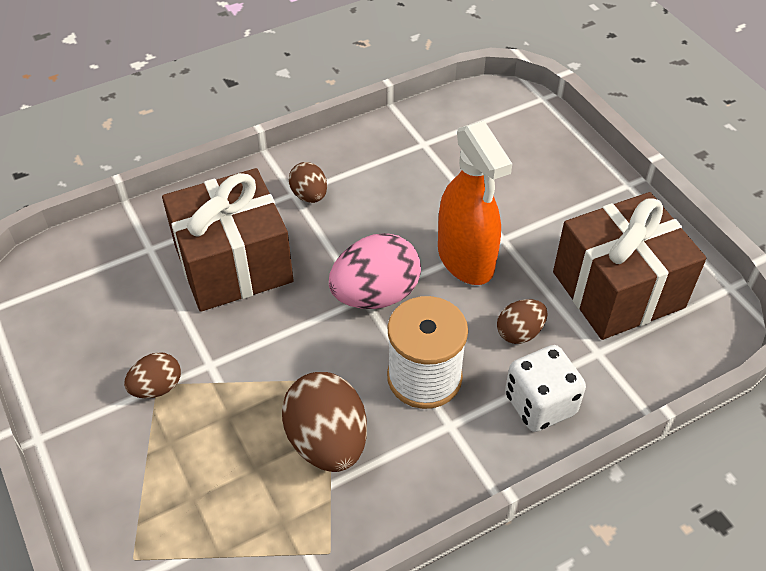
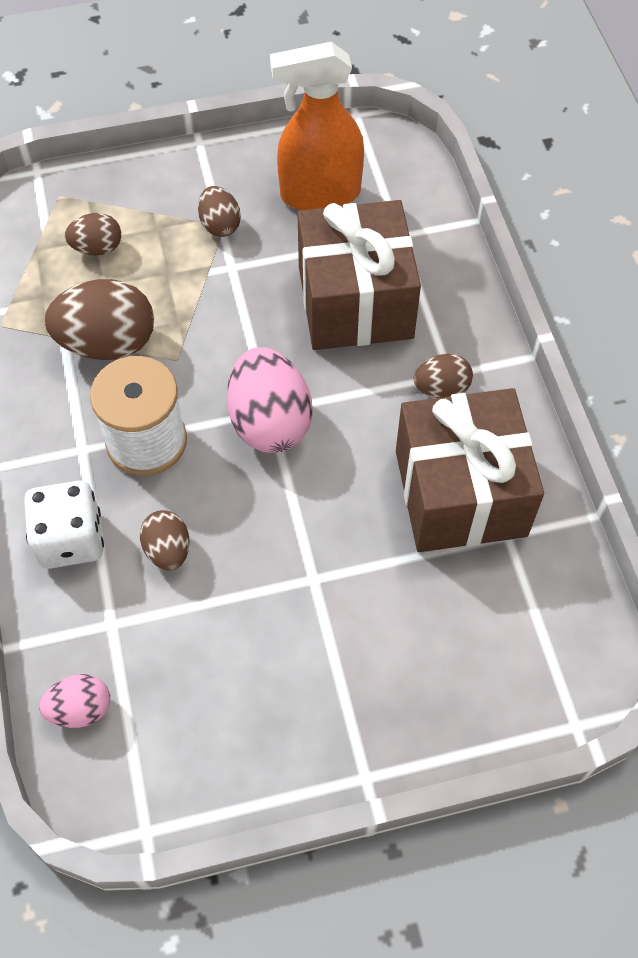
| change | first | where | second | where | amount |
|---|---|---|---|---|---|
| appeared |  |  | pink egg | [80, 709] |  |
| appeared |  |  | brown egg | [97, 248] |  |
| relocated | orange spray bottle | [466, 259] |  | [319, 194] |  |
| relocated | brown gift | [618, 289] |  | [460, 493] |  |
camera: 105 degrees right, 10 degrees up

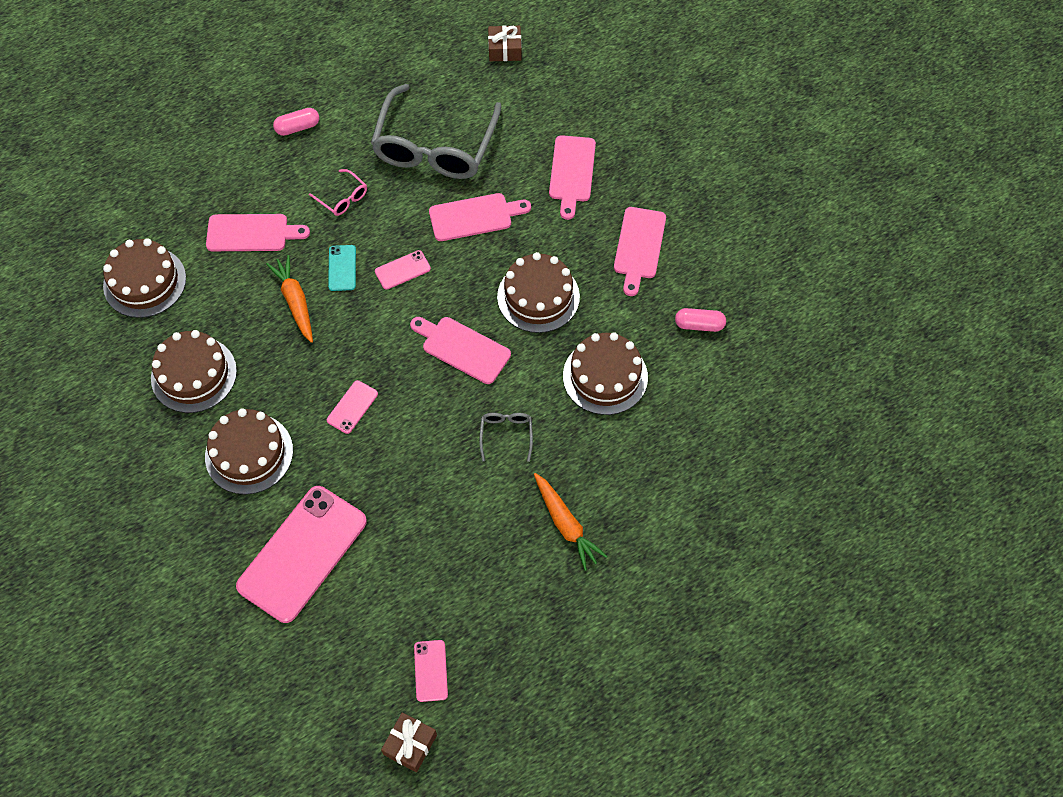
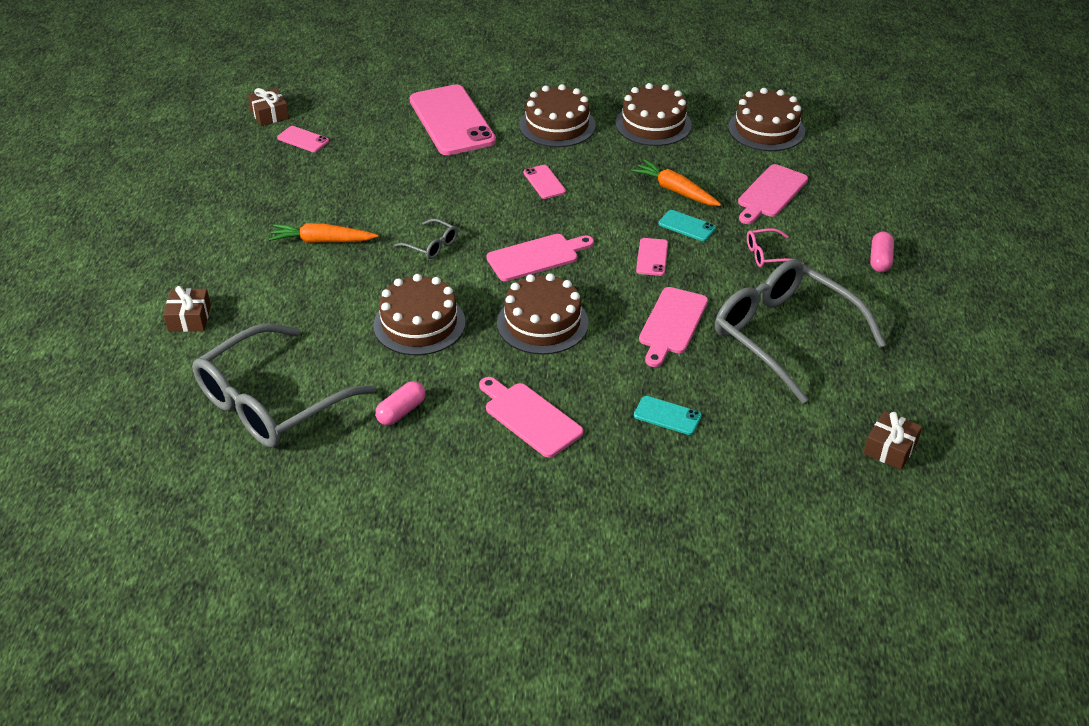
| change | first | where | second | where | amount |
|---|---|---|---|---|---|
| appeared |  |  | brown gift | [189, 318] |  |
| appeared |  |  | grey glasses | [272, 402] |  |
| exchanged | pink cutting board | [572, 172] | turquoise phone | [667, 416] |  |
| spun | orange carrot | [295, 302] |  | [675, 190] | 150 degrees counterclockwise |
camera: 125 degrees right, 20 degrees down

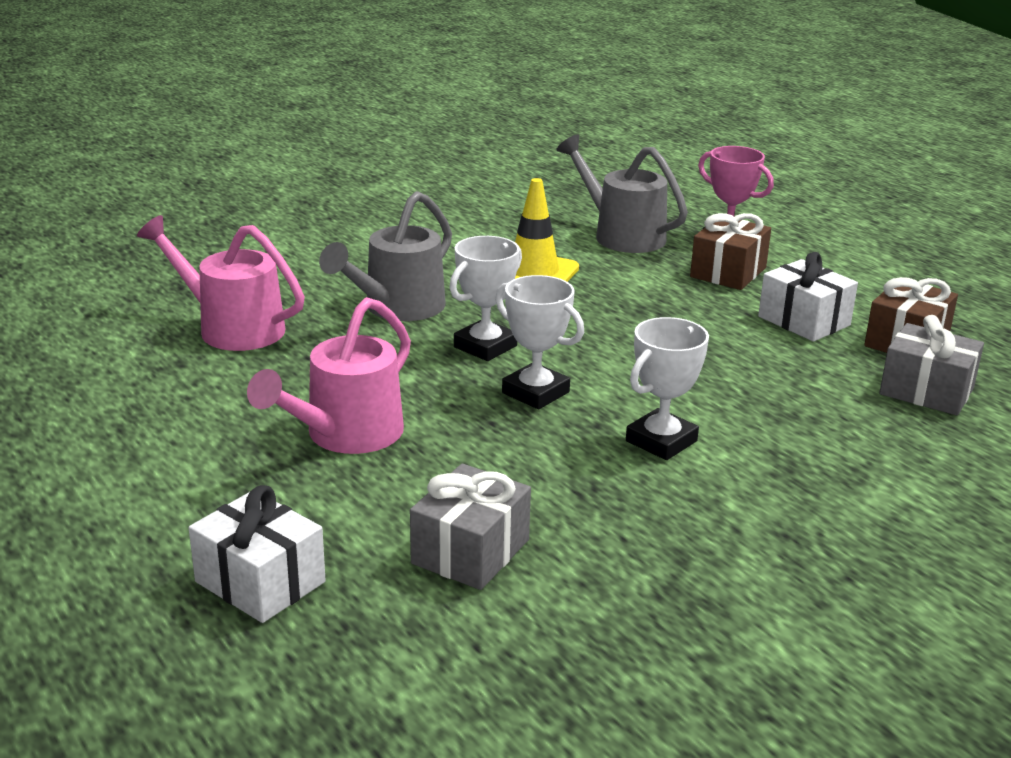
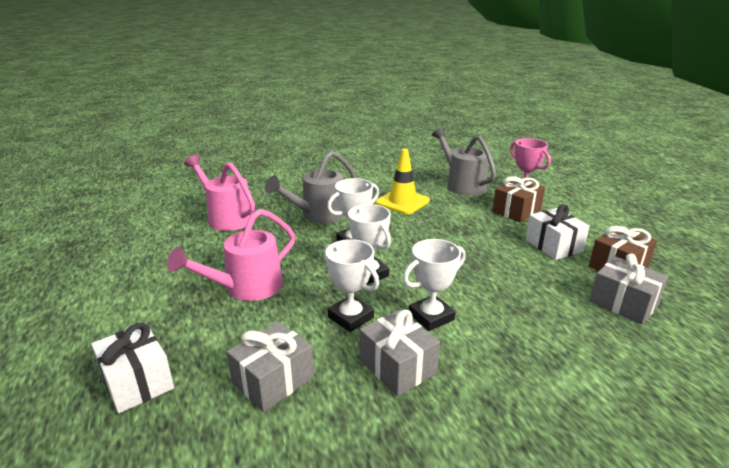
| change | first | where | second | where | amount |
|---|---|---|---|---|---|
| appeared |  |  | white trophy | [351, 317] |  |
| appeared |  |  | grey gift | [397, 367] |  |
camera: 15 degrees right, 0 degrees up

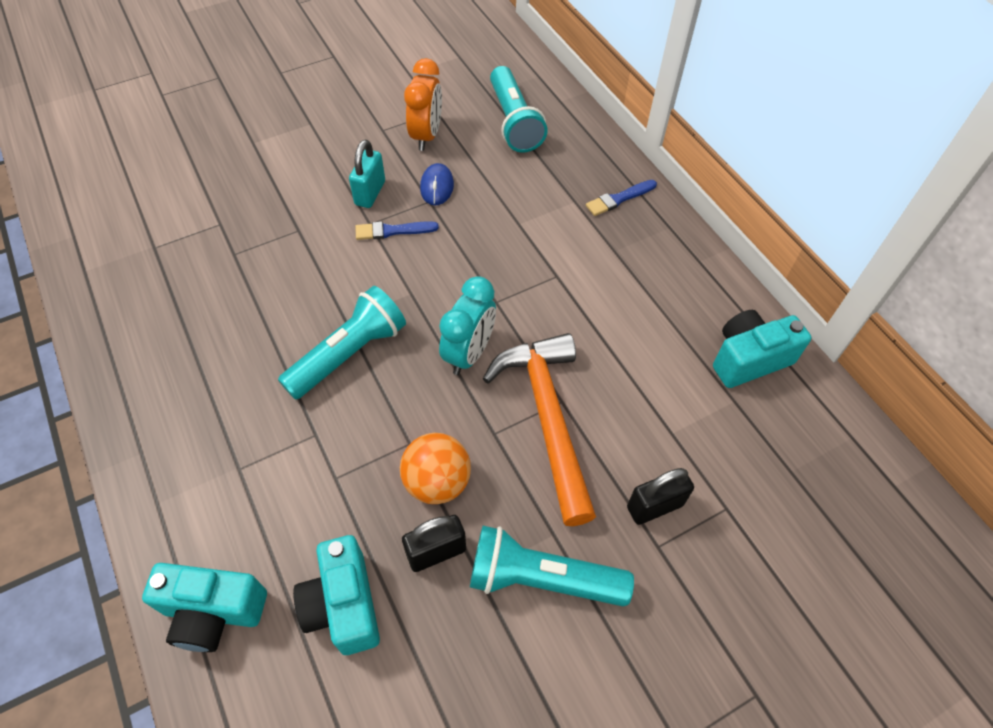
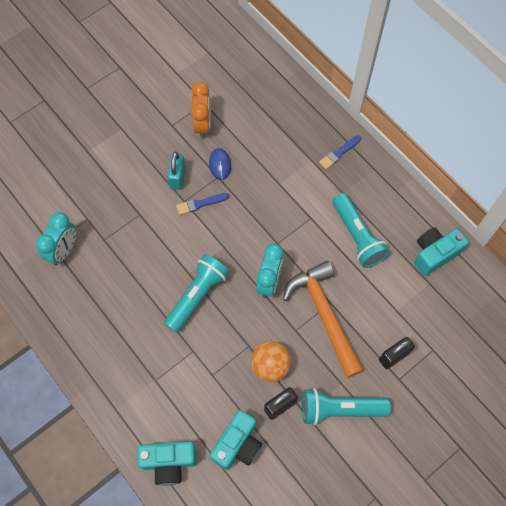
| change | first | where | second | where | amount |
|---|---|---|---|---|---|
| appeared |  |  | turquoise clock | [64, 250] |  |
| relocated | turquoise flashlight | [514, 122] |  | [357, 236] |  |
| spun | turquoise camera | [344, 605] |  | [238, 444] | 120 degrees counterclockwise |
camera: 10 degrees left, 10 degrees up

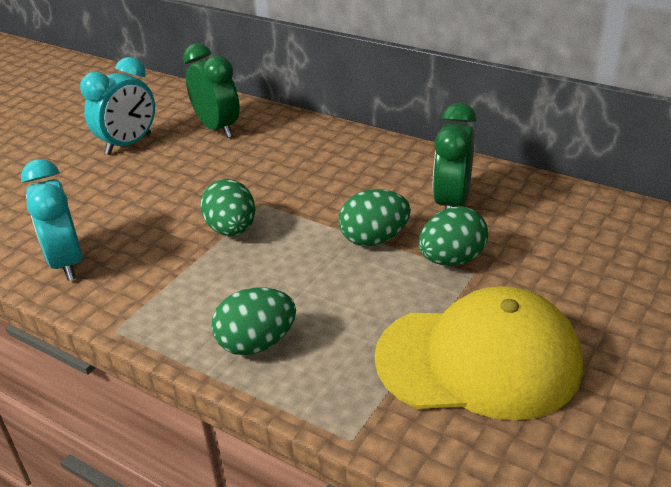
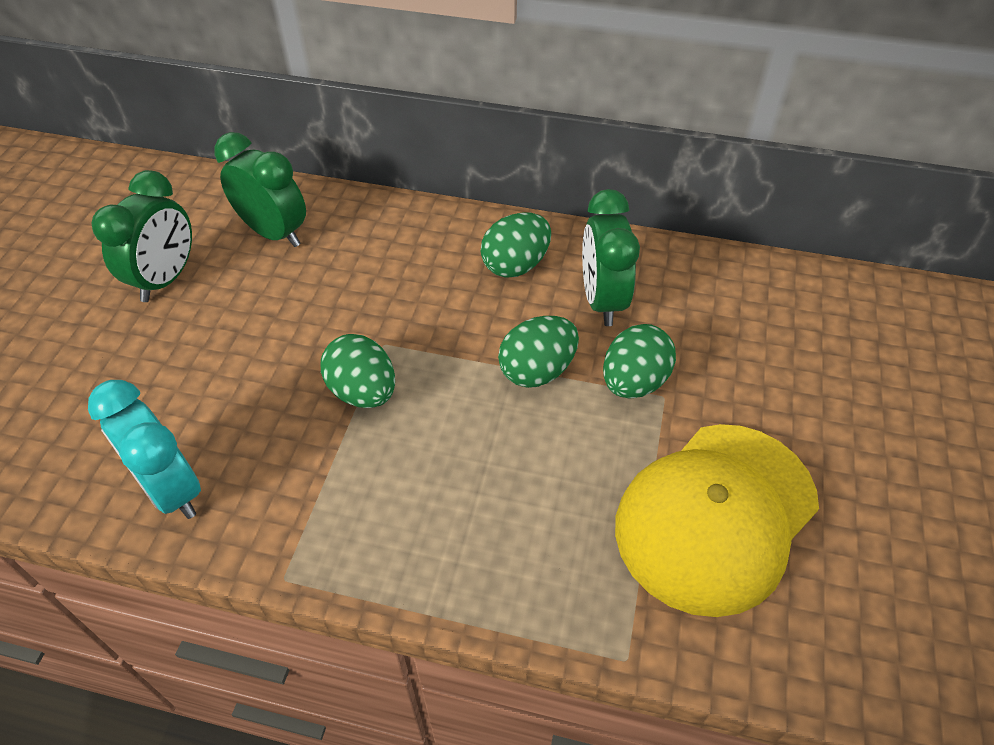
| change | first | where | second | where | amount |
|---|---|---|---|---|---|
| relocated | green egg | [256, 343] |  | [515, 265] |  |
| colour | turquoise clock | [128, 144] | green clock | [166, 279] |  |
| spun | yellow cap | [478, 360] |  | [716, 516] | 150 degrees clockwise |
camera: 20 degrees left, 15 degrees up

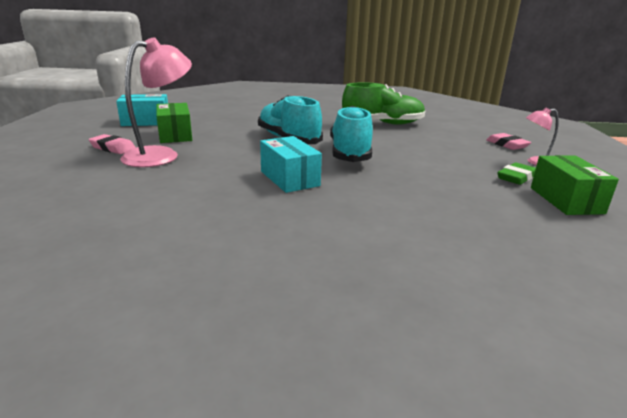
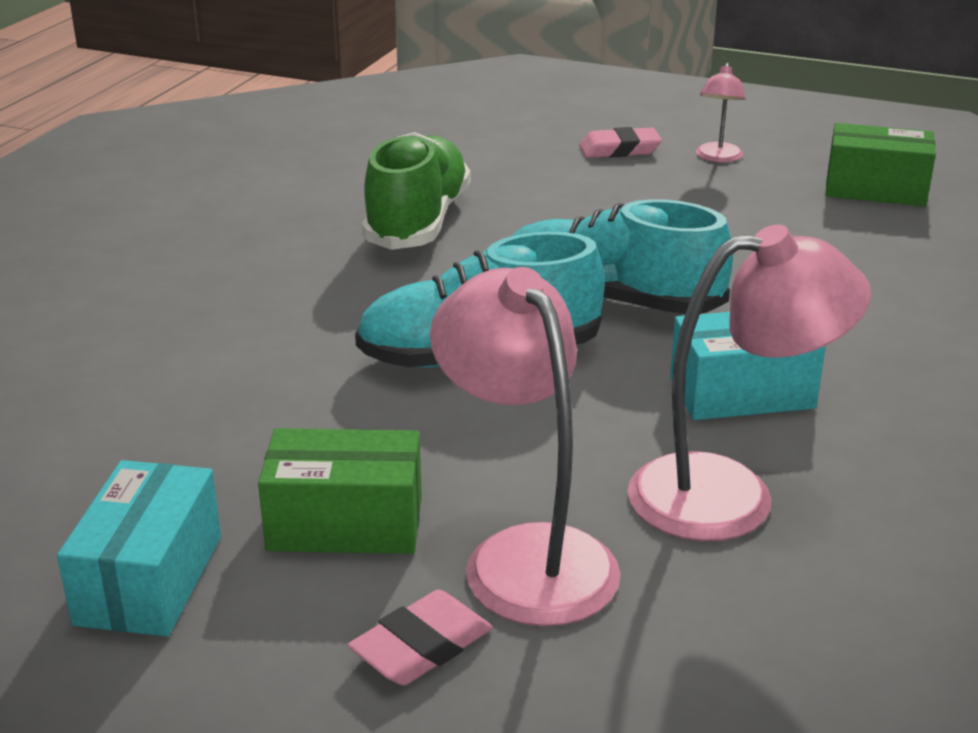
| change | first | where | second | where | amount |
|---|---|---|---|---|---|
| missing | green eraser | [516, 177] |  |  |  |
| appeared |  |  | pink lamp | [730, 495] |  |
camera: 70 degrees left, 5 degrees up

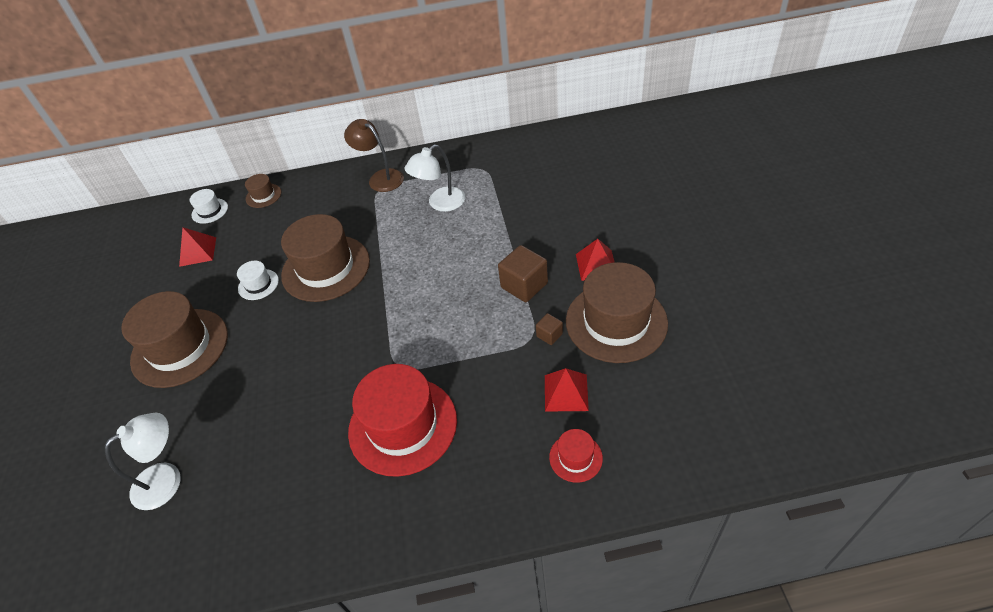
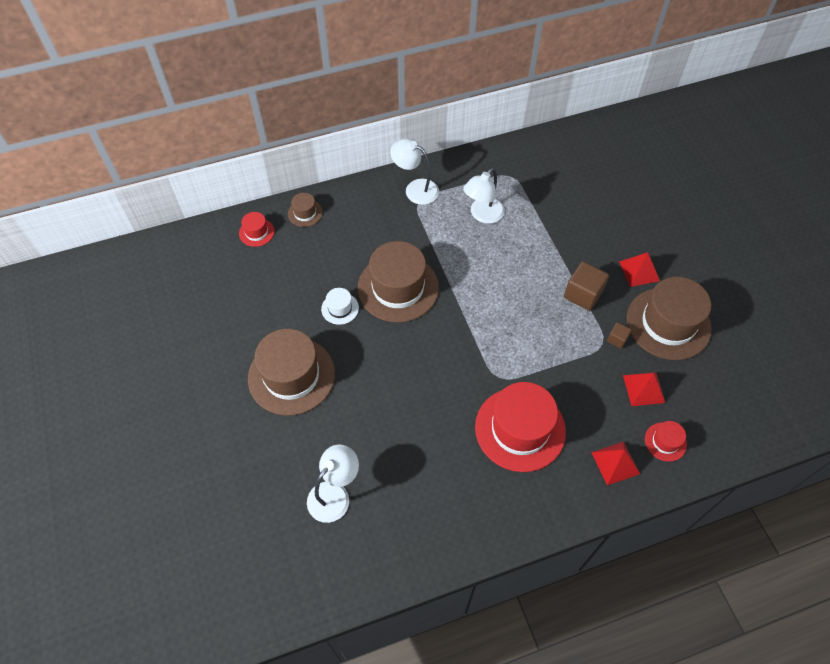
| change | first | where | second | where | amount |
|---|---|---|---|---|---|
| relocated | red pyramid | [198, 251] |  | [615, 463] |  |
| colour | white hat | [210, 211] | red hat | [256, 232] |  |
| colour | brown lamp | [380, 178] | white lamp | [415, 189] |  |
camera: 15 degrees left, 10 degrees up

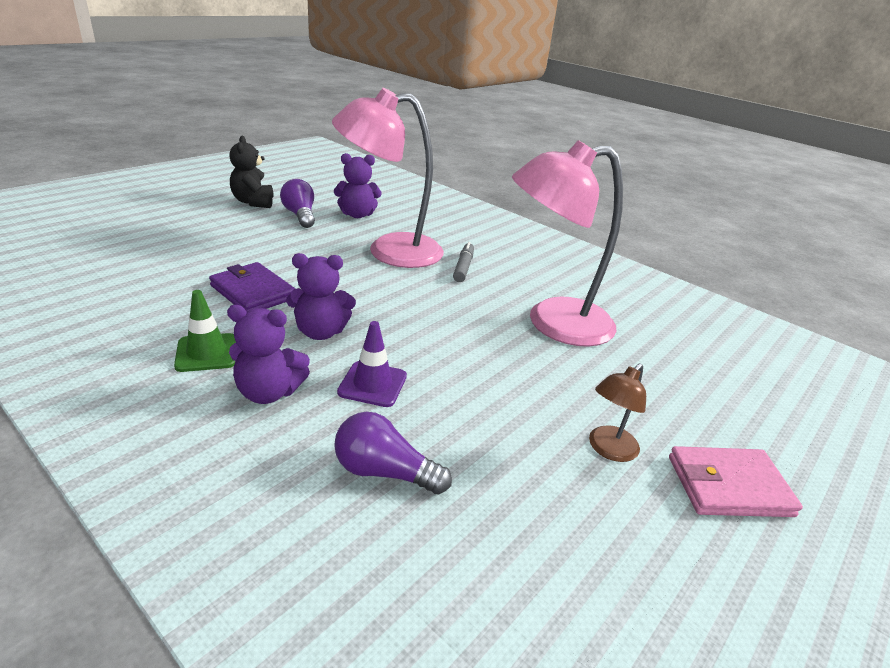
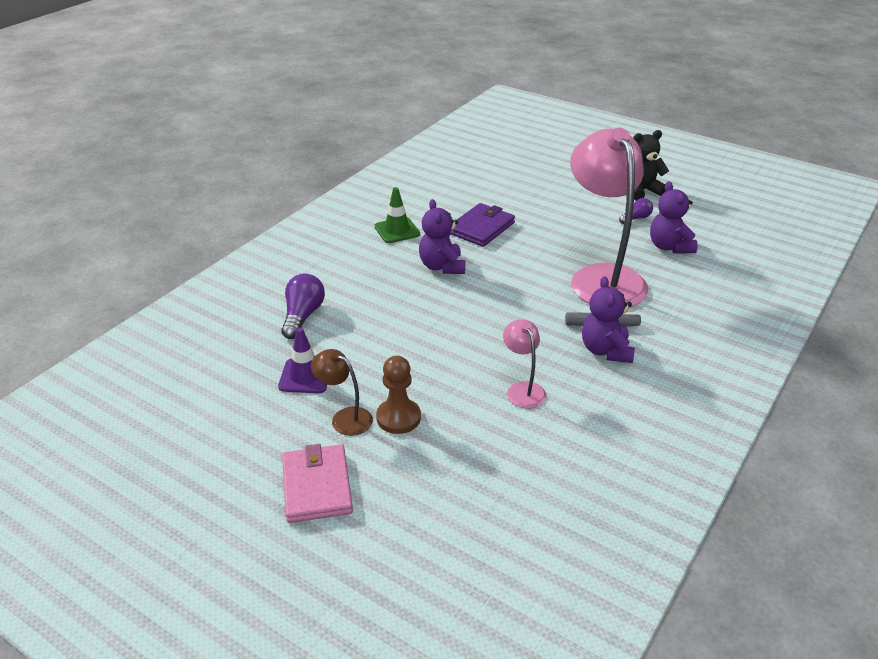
| change | first | where | second | where | amount |
|---|---|---|---|---|---|
| appeared |  |  | brown pawn | [398, 417] |  |
| relocated | purple teddy bear | [269, 392] |  | [606, 350] |  |
| relocated | purple traffic cone | [372, 384] |  | [305, 376] |  |
| size | purple light bulb | [300, 215] |  | [636, 218] | x0.60 |
| size | pink lamp | [553, 323] |  | [523, 389] | x0.44 |
camera: 85 degrees right, 5 degrees up

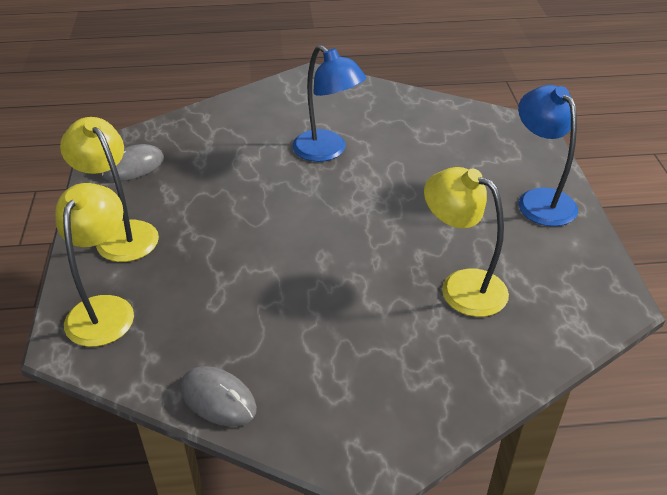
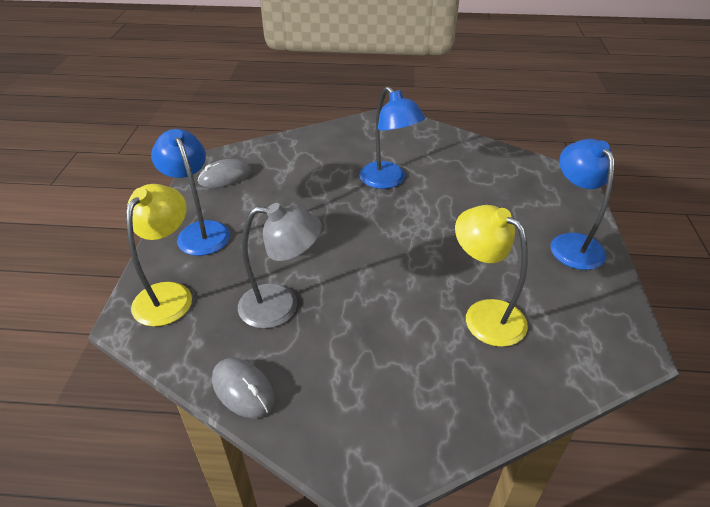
| change | first | where | second | where | amount |
|---|---|---|---|---|---|
| appeared |  |  | grey lamp | [281, 306] |  |
| colour | yellow lamp | [121, 234] | blue lamp | [200, 231] |  |
camera: 10 degrees right, 0 degrees up

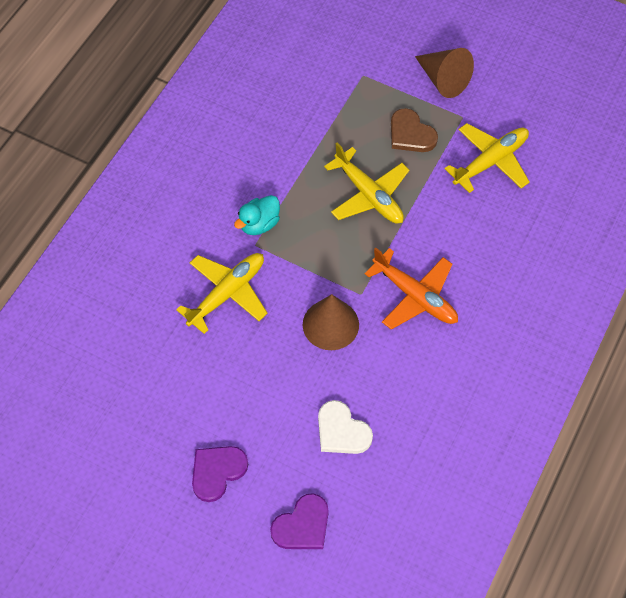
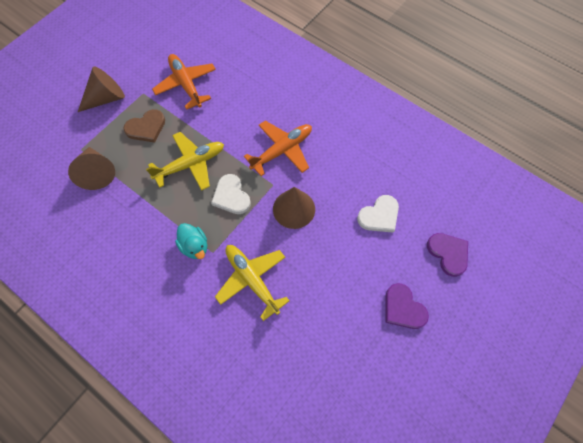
| change | first | where | second | where | amount |
|---|---|---|---|---|---|
| appeared |  |  | brown cone | [97, 172] |  |
| appeared |  |  | white heart | [231, 196] |  |
| colour | yellow plane | [490, 162] | orange plane | [186, 84] |  |
camera: 80 degrees left, 5 degrees up

